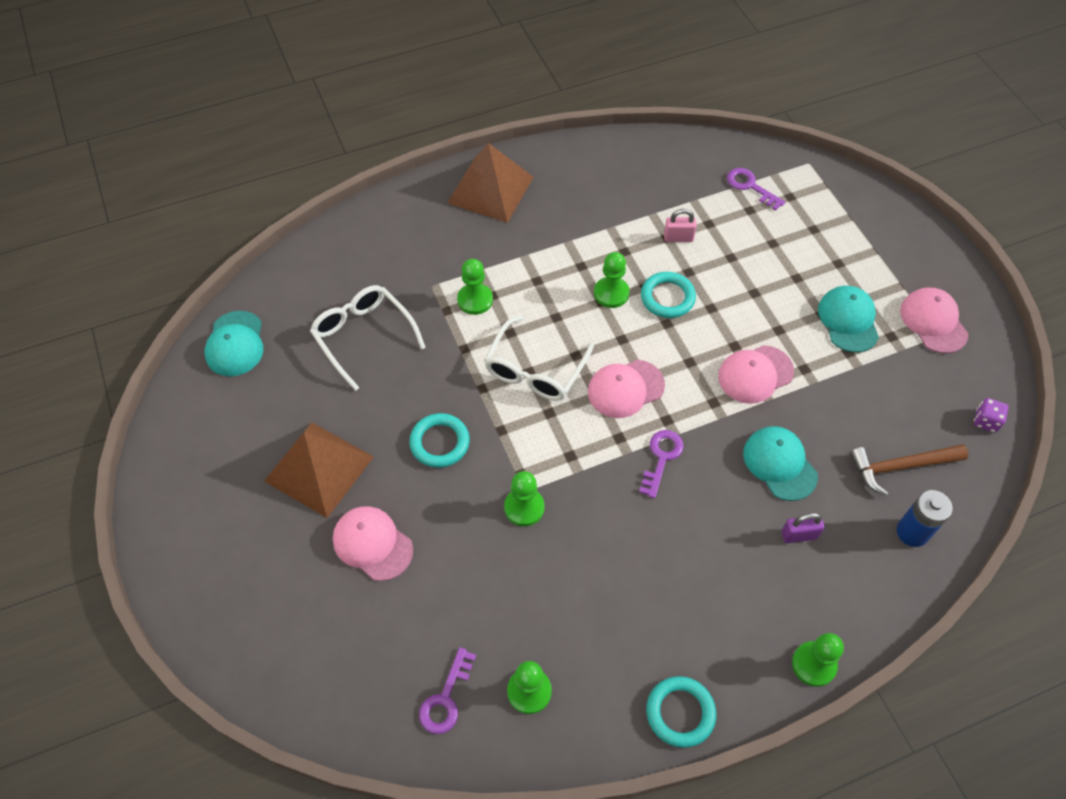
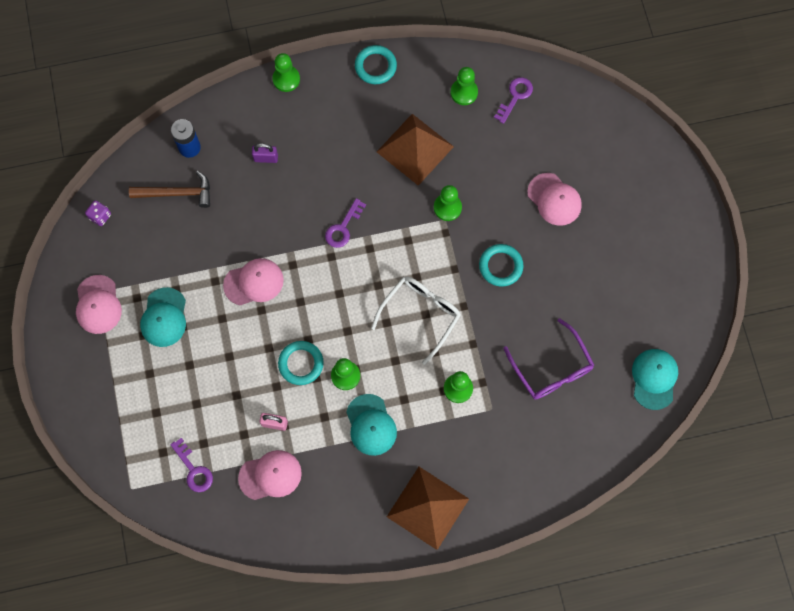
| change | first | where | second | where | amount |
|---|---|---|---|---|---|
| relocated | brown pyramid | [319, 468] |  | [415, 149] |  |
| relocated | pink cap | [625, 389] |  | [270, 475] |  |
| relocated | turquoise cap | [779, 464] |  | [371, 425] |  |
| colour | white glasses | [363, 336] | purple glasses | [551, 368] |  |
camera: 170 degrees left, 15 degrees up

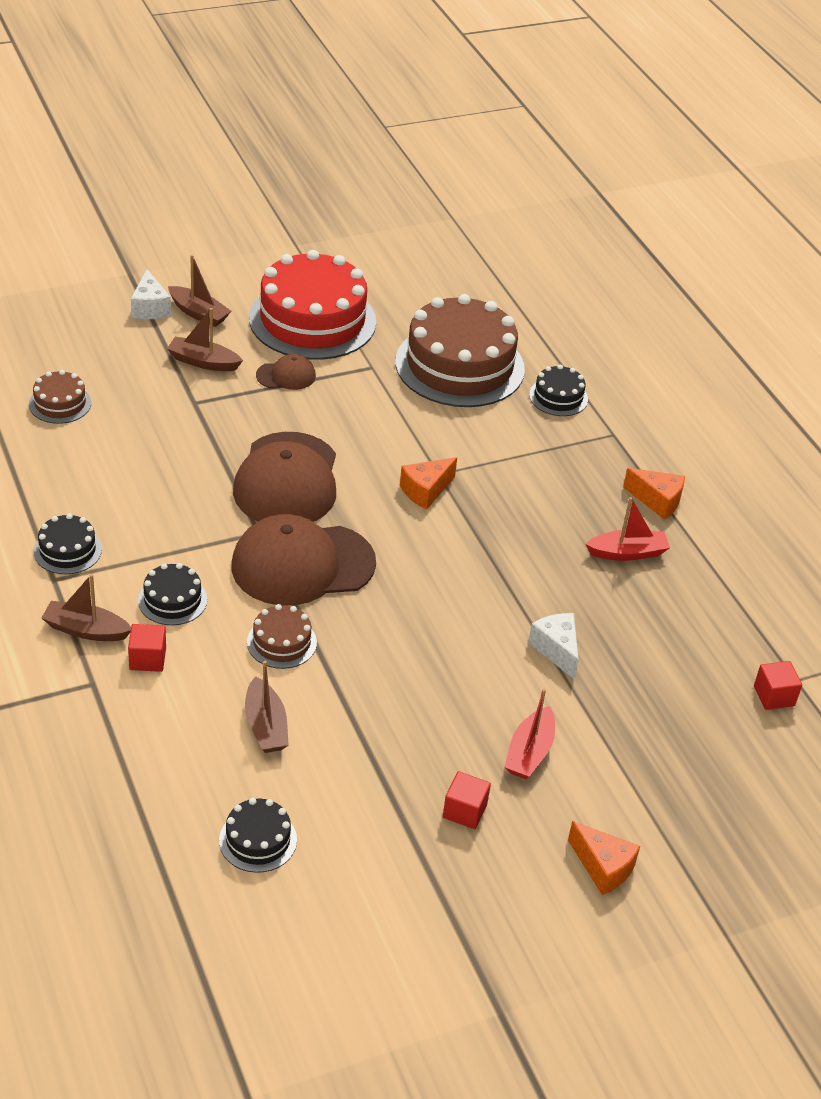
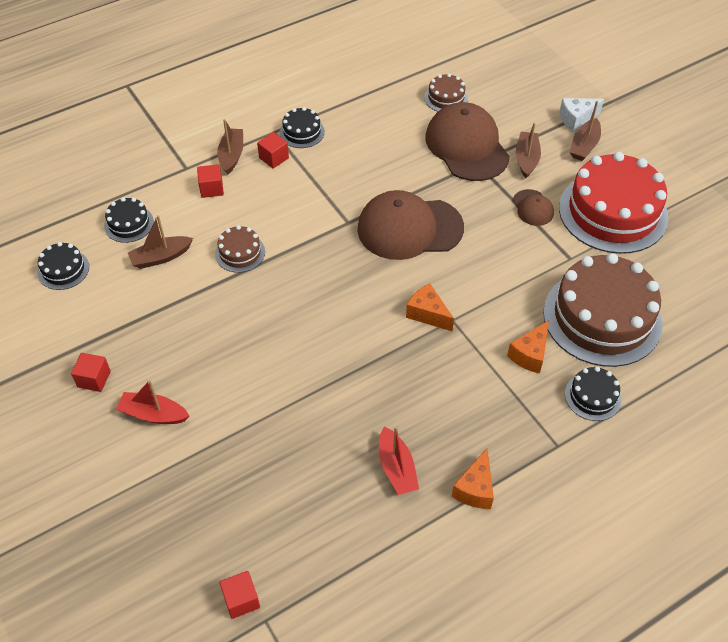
| change | first | where | second | where | amount |
|---|---|---|---|---|---|
| missing | white cheese | [556, 650] |  |  |  |
| appeared |  |  | red cube | [274, 158] |  |
| relocated | black cake | [172, 600] |  | [129, 224] |  |
| relocated | brown cap | [302, 564] |  | [467, 146] |  |
| relocated | orange cheese | [603, 867] |  | [530, 355] |  |
camera: 85 degrees right, 10 degrees up

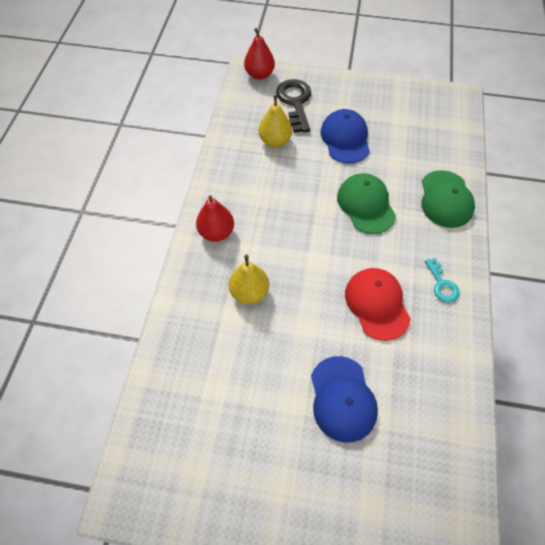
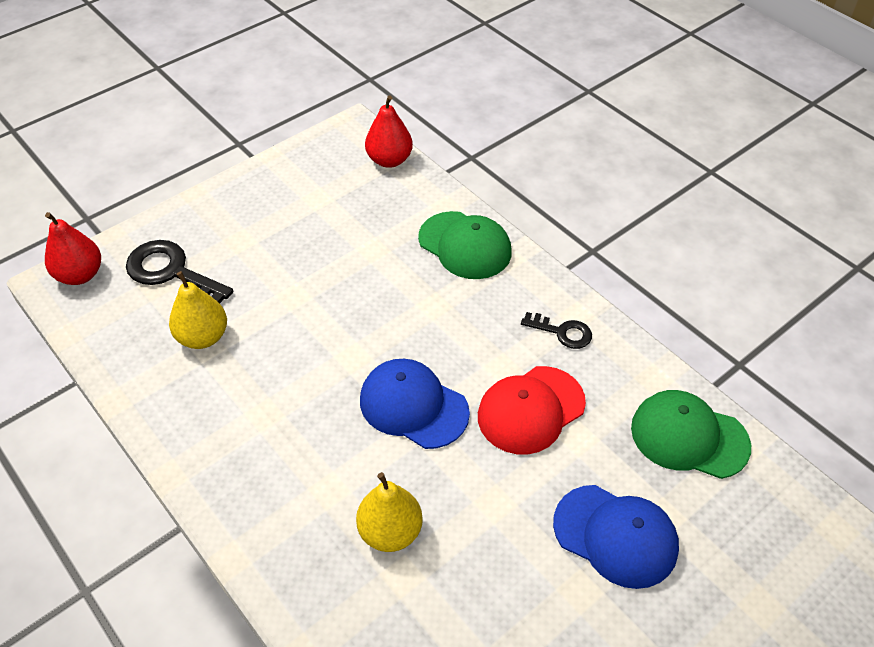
| change | first | where | second | where | amount |
|---|---|---|---|---|---|
| relocated | red pear | [216, 232] |  | [389, 160] |  |
| relocated | blue cap | [345, 138] |  | [413, 406] |  |
| relocated | green cap | [366, 205] |  | [689, 437] |  |
| colour | turquoise key | [442, 284] | black key | [562, 332] |  |
| spun | red cap | [377, 304] |  | [531, 410] | 60 degrees counterclockwise |
camera: 50 degrees left, 10 degrees down

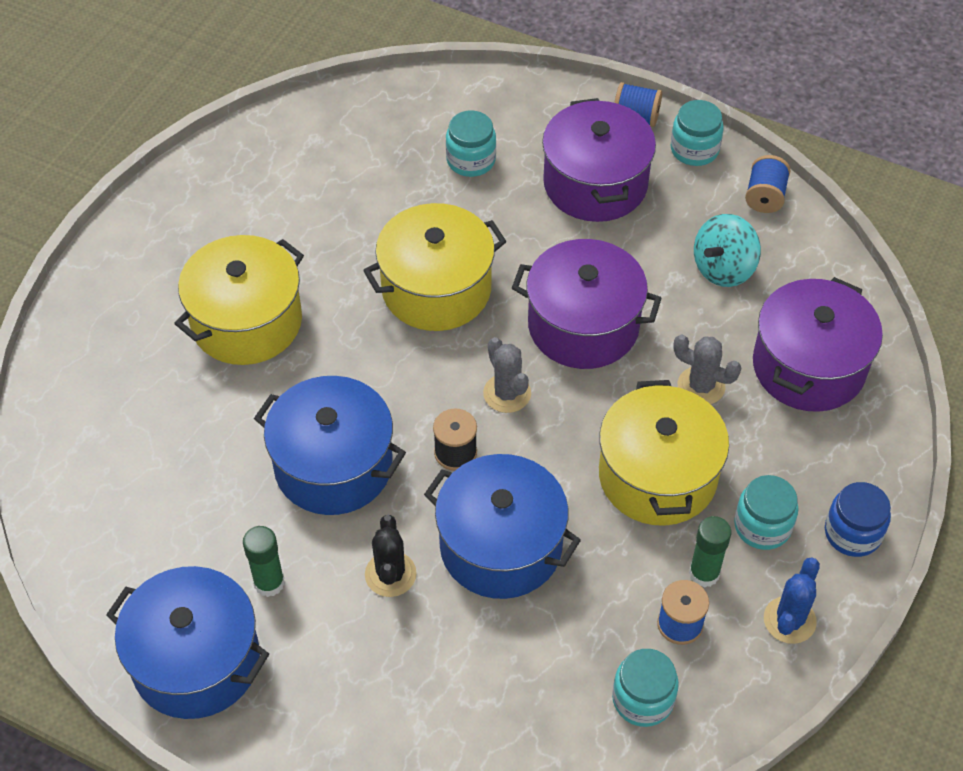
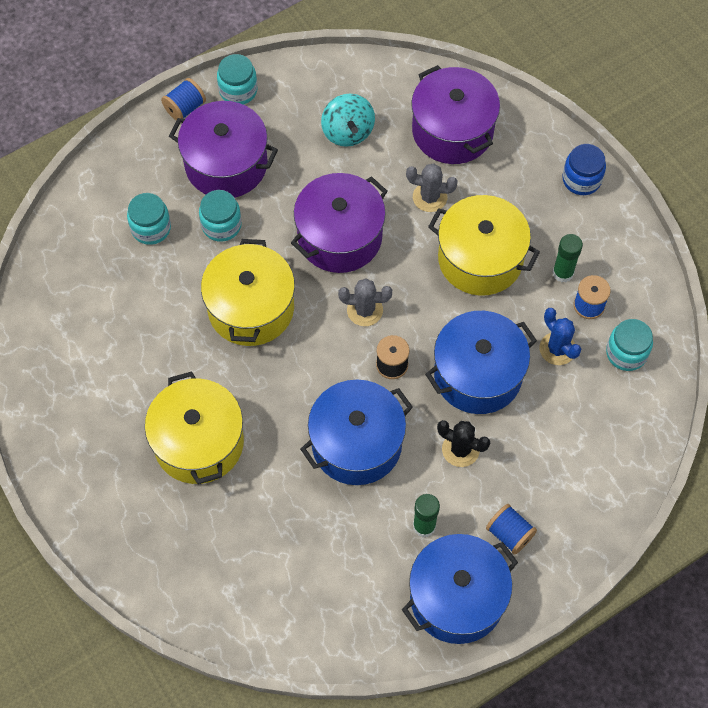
| change | first | where | second | where | amount |
|---|---|---|---|---|---|
| relocated | turquoise jar | [762, 526] |  | [221, 225] |  |
| relocated | blue spool | [765, 196] |  | [509, 534] |  |
| relocated | blue cactus | [789, 620] |  | [557, 349] |  |
| spun | grey cactus | [701, 386] |  | [429, 197] | 45 degrees clockwise |
camera: 60 degrees left, 10 degrees up

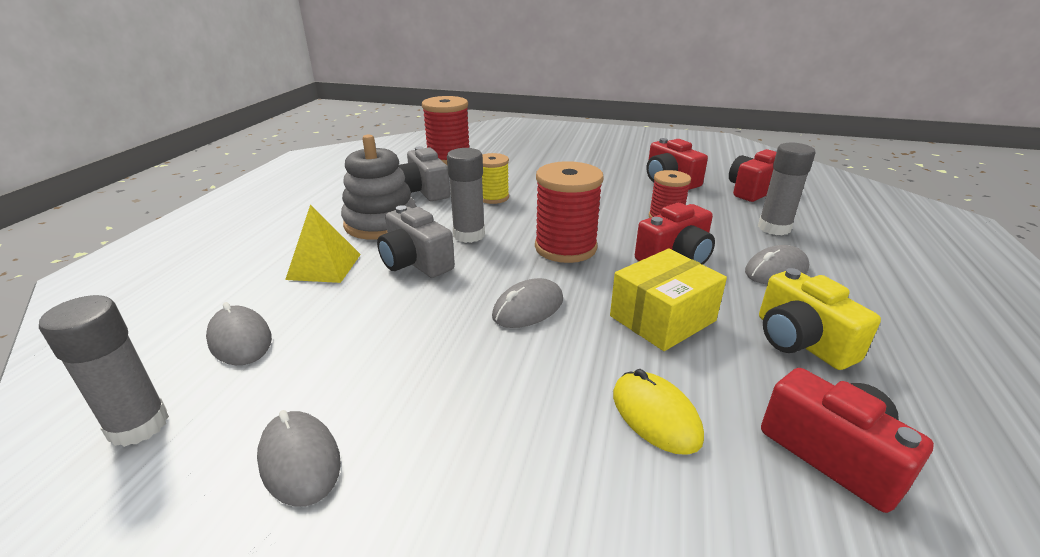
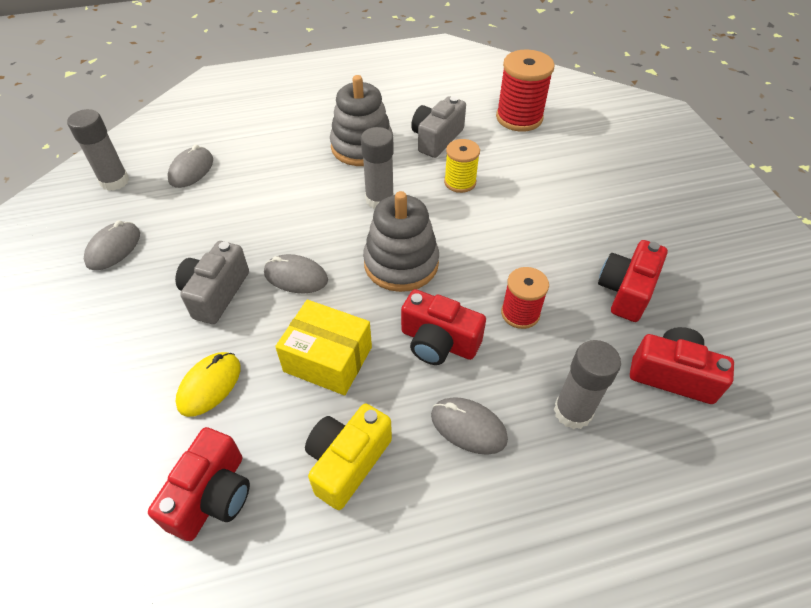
| change | first | where | second | where | amount |
|---|---|---|---|---|---|
| missing | yellow pyramid | [324, 266] |  |  |  |
| relocated | grey camera | [415, 262] |  | [216, 293] |  |
| exchanged | red spool | [565, 248] | grey stacking toy | [401, 263] |  |
camera: 60 degrees right, 20 degrees up

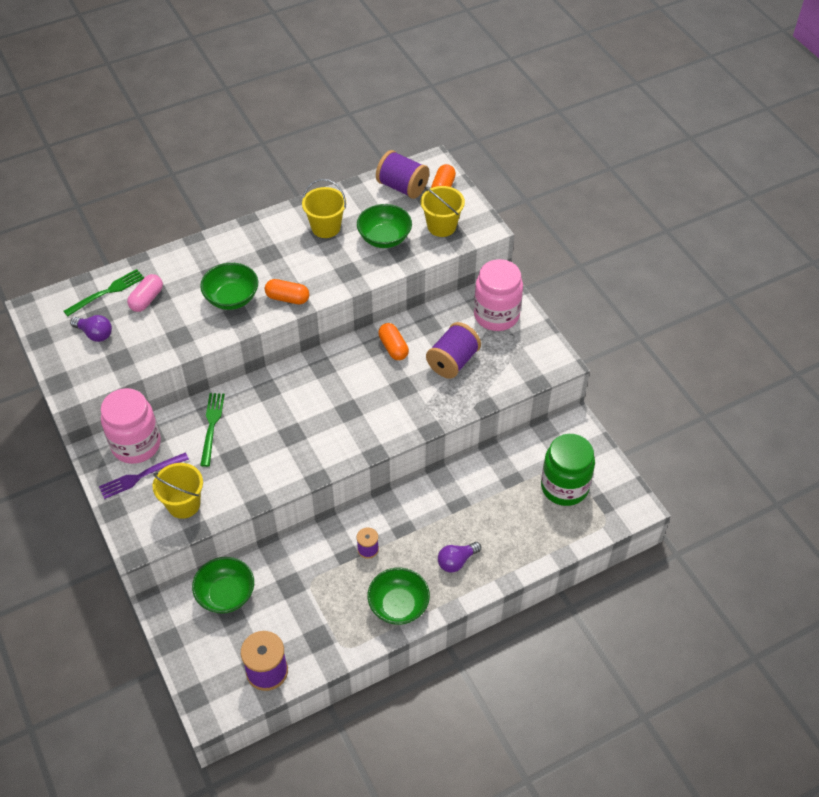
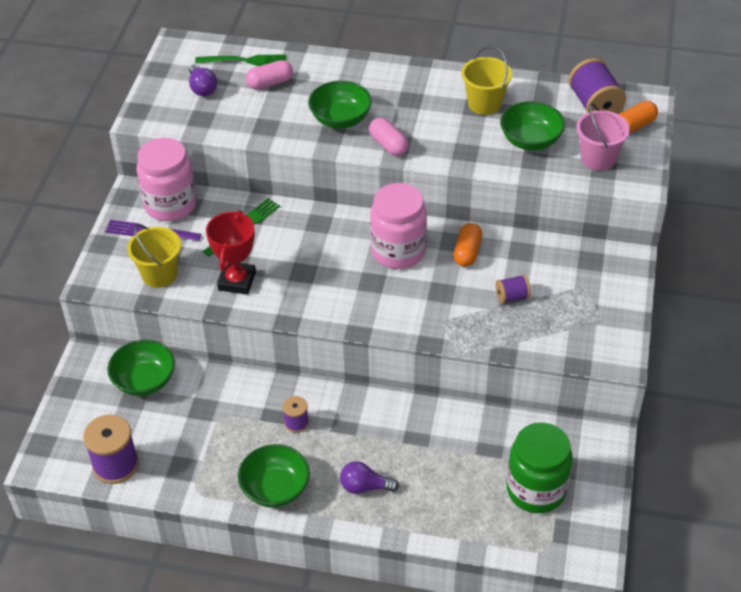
| change | first | where | second | where | amount |
|---|---|---|---|---|---|
| appeared |  |  | red trophy | [237, 281] |  |
| relocated | pink jar | [496, 315] |  | [398, 251] |  |
| colour | orange capsule | [287, 298] | pink capsule | [388, 145] |  |
| colour | yellow bucket | [441, 226] | pink bucket | [598, 158] |  |
| size | purple spool | [453, 361] |  | [512, 297] | x0.54 |
camera: 40 degrees right, 5 degrees down

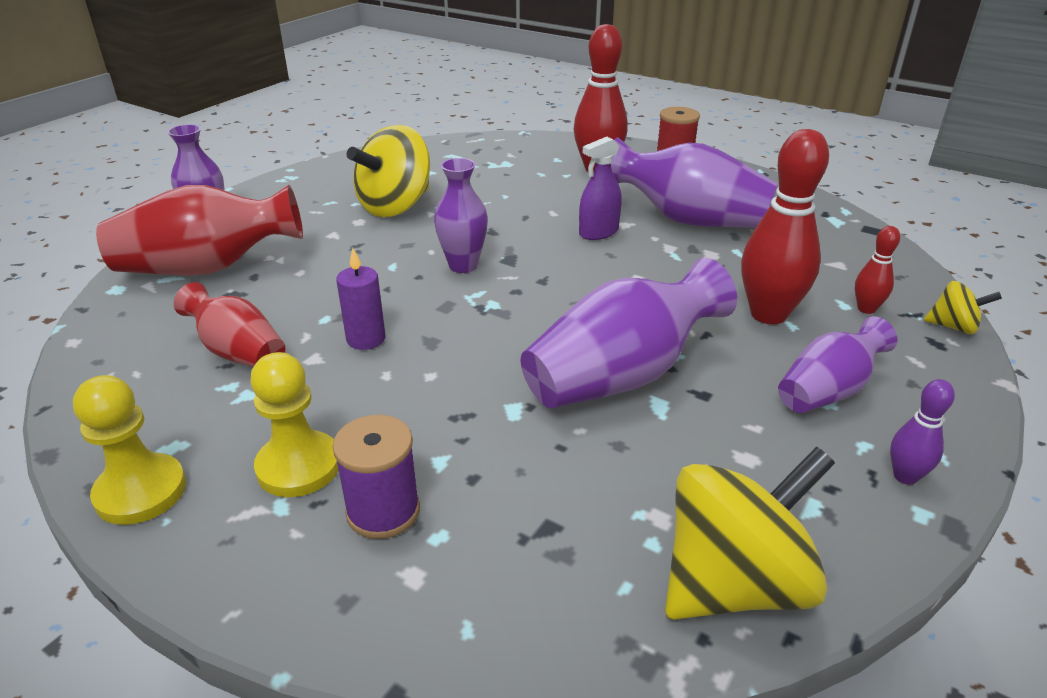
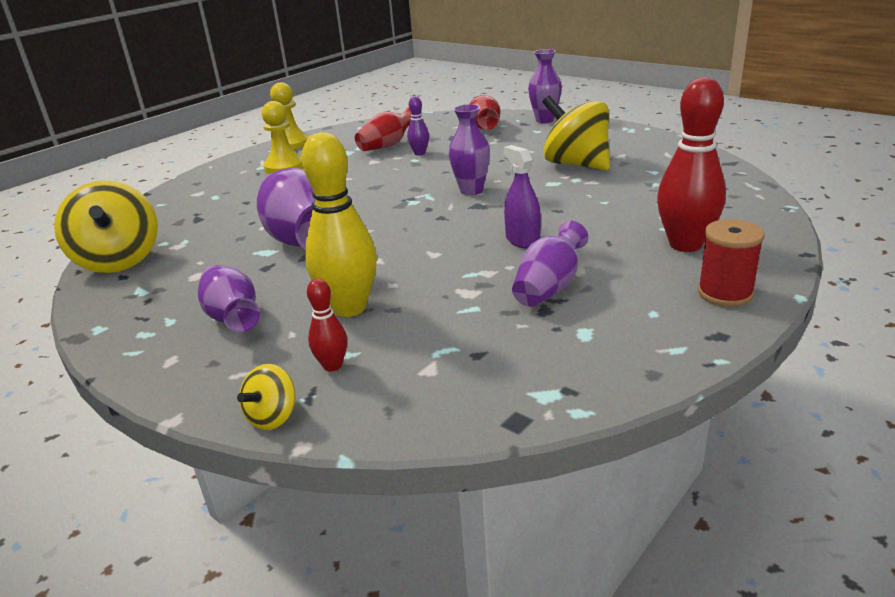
| change | first | where | second | where | amount |
|---|---|---|---|---|---|
| missing | purple spool | [383, 511] |  |  |  |
| missing | purple candle | [366, 339] |  |  |  |
| relocated | purple bowling pin | [905, 476] |  | [419, 153] |  |
| colour | red bowling pin | [768, 314] | yellow bowling pin | [349, 308] |  |
| size | red vase | [208, 268] |  | [484, 128] | x0.60 |
| size | purple vase | [688, 220] |  | [549, 287] | x0.60 |
camera: 100 degrees right, 5 degrees down

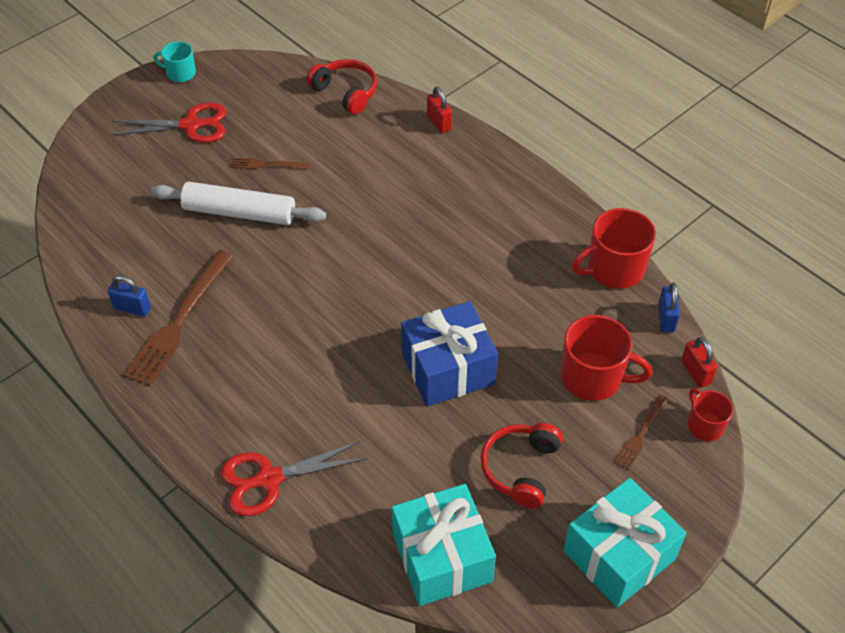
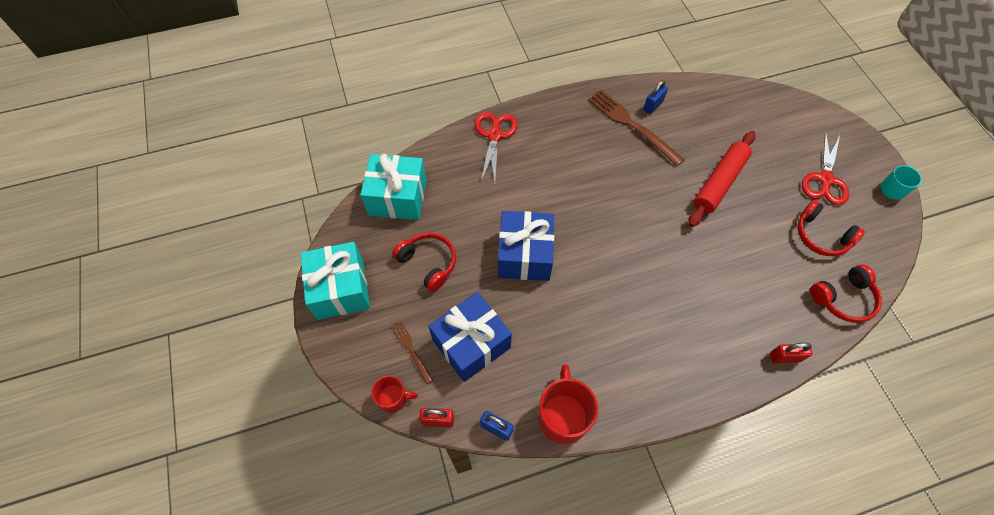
| change | first | where | second | where | amount |
|---|---|---|---|---|---|
| missing | brown fork | [267, 165] |  |  |  |
| appeared |  |  | red headphones | [821, 236] |  |
| exchanged | red mug | [593, 377] | blue gift | [471, 343] |  |
| colour | white rolling pin | [239, 213] | red rolling pin | [719, 183] |  |
camera: 115 degrees right, 10 degrees up

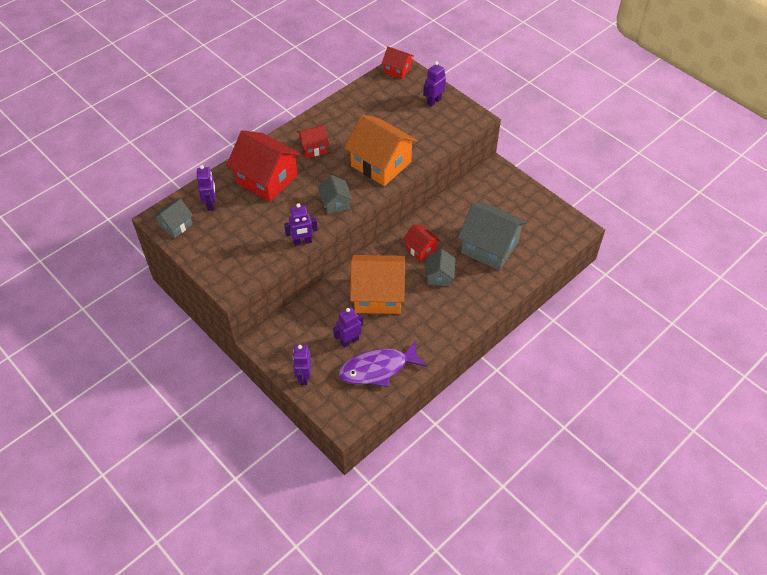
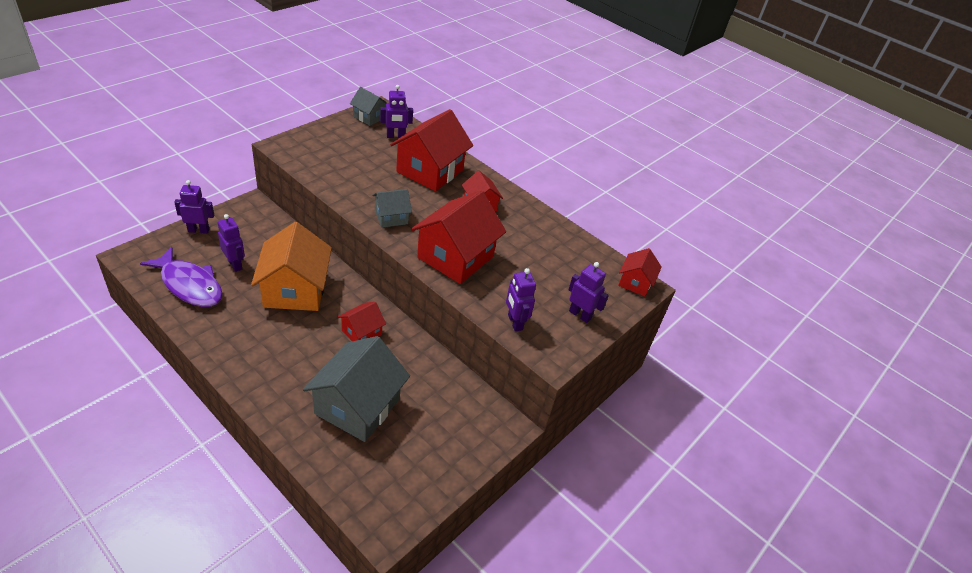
| change | first | where | second | where | amount |
|---|---|---|---|---|---|
| missing | grey house | [439, 276] |  |  |  |
| relocated | purple robot | [302, 242] |  | [514, 322] |  |
| colour | orange house | [381, 164] | red house | [455, 257] |  |
| spun | purple fish | [378, 369] |  | [189, 285] | 150 degrees clockwise |
camera: 80 degrees right, 10 degrees down

